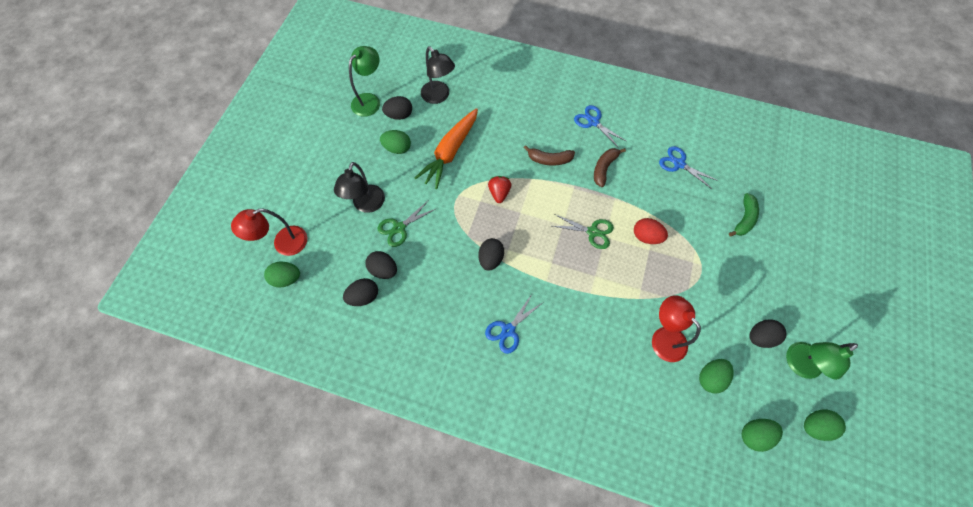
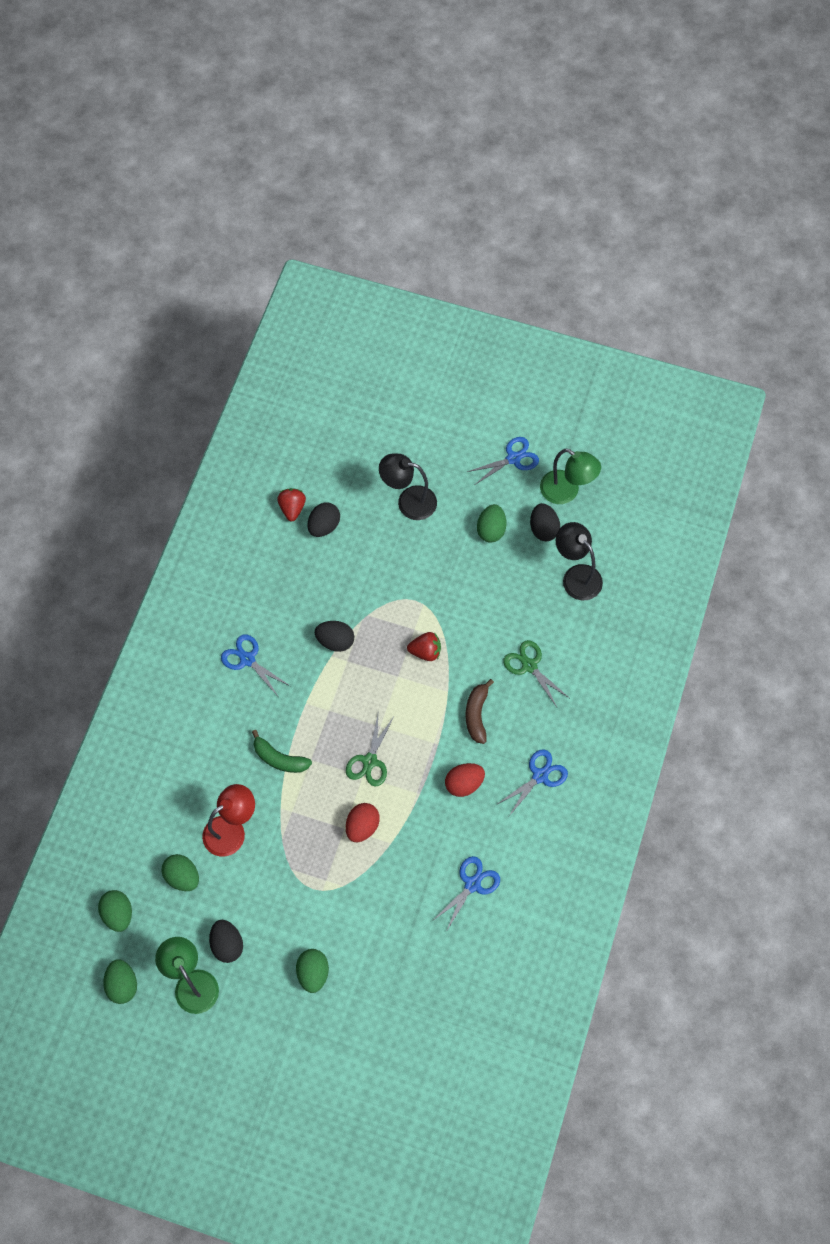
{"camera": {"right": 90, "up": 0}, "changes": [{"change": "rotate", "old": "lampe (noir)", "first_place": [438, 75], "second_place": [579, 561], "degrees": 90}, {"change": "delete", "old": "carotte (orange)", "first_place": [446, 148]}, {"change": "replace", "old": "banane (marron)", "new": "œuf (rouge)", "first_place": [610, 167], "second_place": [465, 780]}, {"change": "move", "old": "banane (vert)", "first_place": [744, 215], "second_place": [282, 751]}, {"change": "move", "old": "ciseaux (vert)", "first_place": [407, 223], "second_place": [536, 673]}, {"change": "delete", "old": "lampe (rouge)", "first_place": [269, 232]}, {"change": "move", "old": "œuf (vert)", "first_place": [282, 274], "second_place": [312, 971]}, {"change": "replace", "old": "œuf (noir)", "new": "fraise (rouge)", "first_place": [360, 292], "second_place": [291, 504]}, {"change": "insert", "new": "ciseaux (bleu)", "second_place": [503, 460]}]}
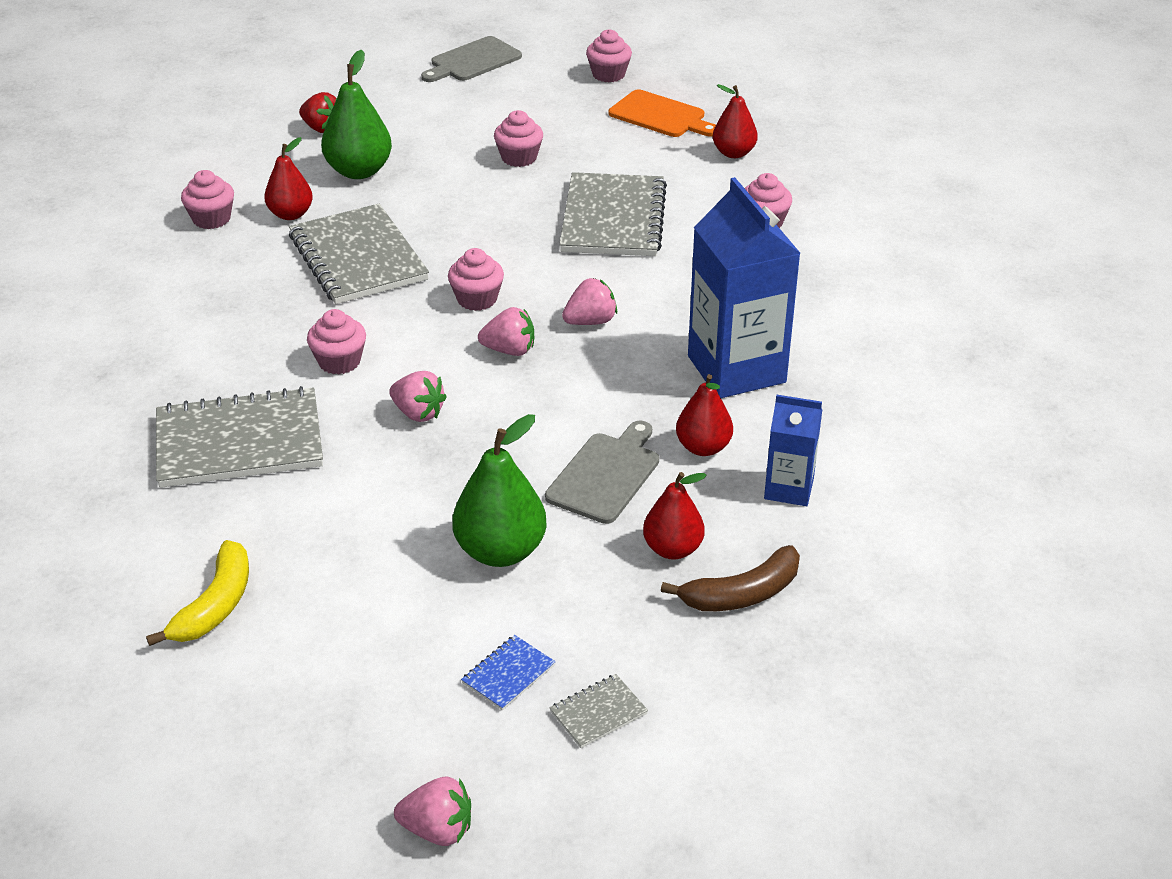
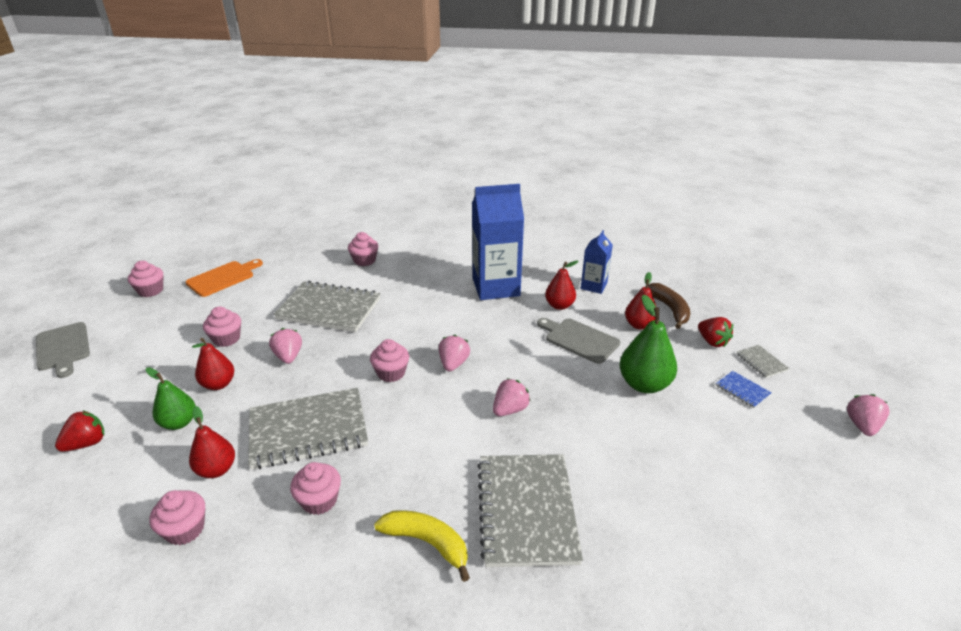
{"camera": {"right": -80, "up": -5}, "changes": [{"change": "resize", "old": "poire (vert)", "first_place": [356, 114], "second_place": [171, 398], "factor": 0.66}, {"change": "move", "old": "poire (rouge)", "first_place": [735, 121], "second_place": [213, 364]}, {"change": "move", "old": "fraise (rose)", "first_place": [589, 301], "second_place": [285, 346]}, {"change": "move", "old": "muffin (rose)", "first_place": [336, 342], "second_place": [315, 488]}, {"change": "move", "old": "banane (jaune)", "first_place": [197, 593], "second_place": [422, 546]}, {"change": "insert", "new": "fraise (rouge)", "second_place": [715, 332]}]}
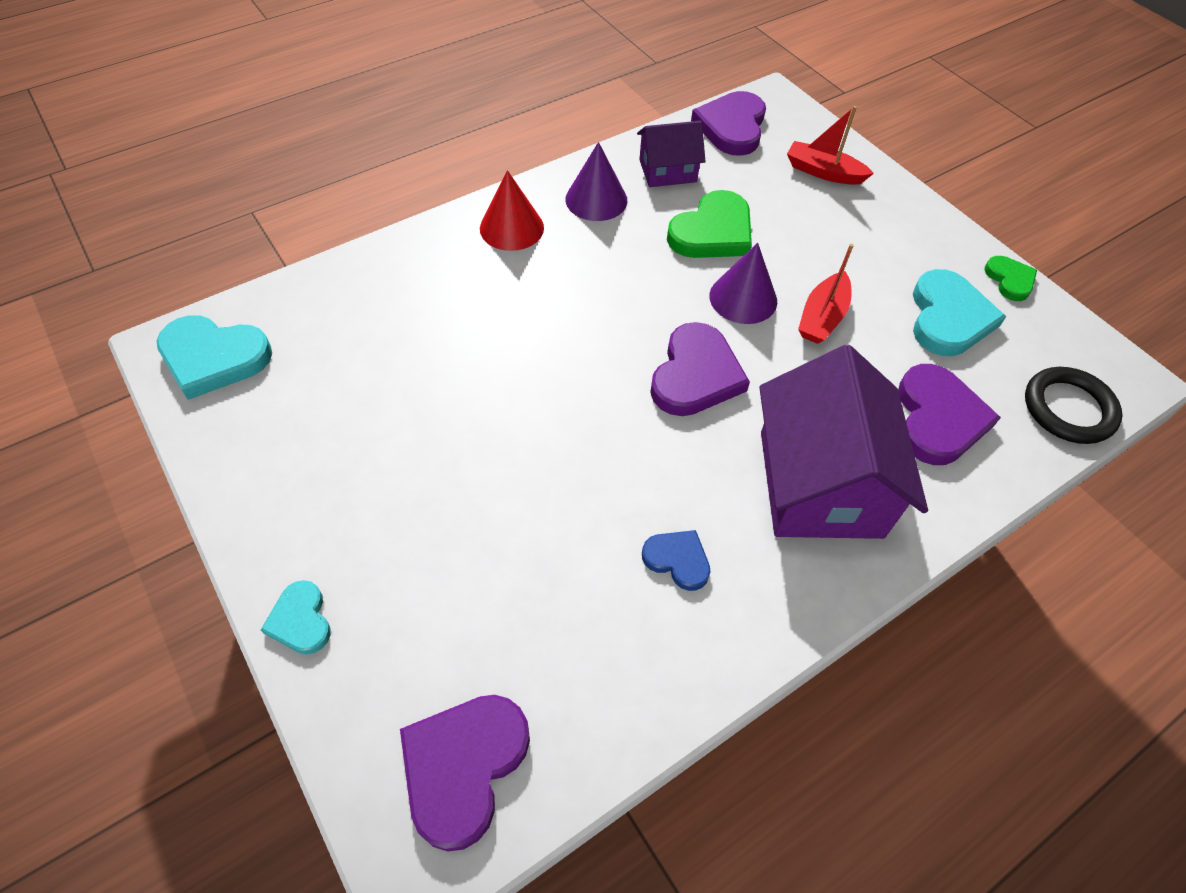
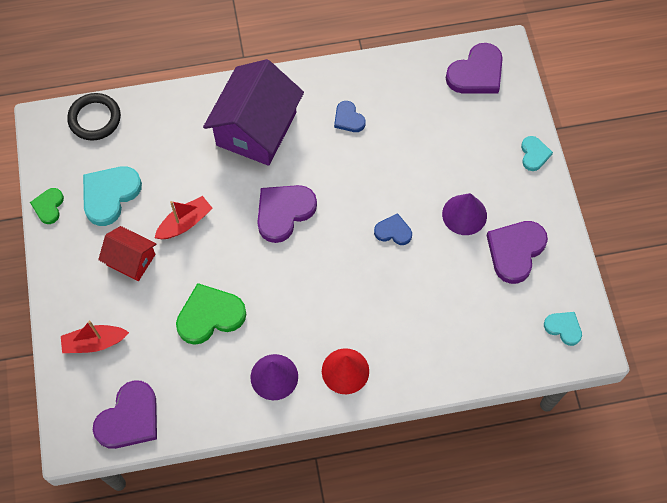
{"camera": {"right": -155, "up": 10}, "changes": [{"change": "rotate", "old": "bateau (rouge)", "first_place": [830, 145], "second_place": [95, 337], "degrees": 120}, {"change": "delete", "old": "maison (violet)", "first_place": [671, 154]}, {"change": "move", "old": "cône (violet)", "first_place": [743, 283], "second_place": [464, 214]}, {"change": "resize", "old": "cœur (turquoise)", "first_place": [214, 357], "second_place": [563, 329], "factor": 0.56}, {"change": "move", "old": "cœur (violet)", "first_place": [949, 414], "second_place": [517, 252]}, {"change": "insert", "new": "cœur (bleu)", "second_place": [393, 229]}, {"change": "insert", "new": "maison (rouge)", "second_place": [127, 253]}]}
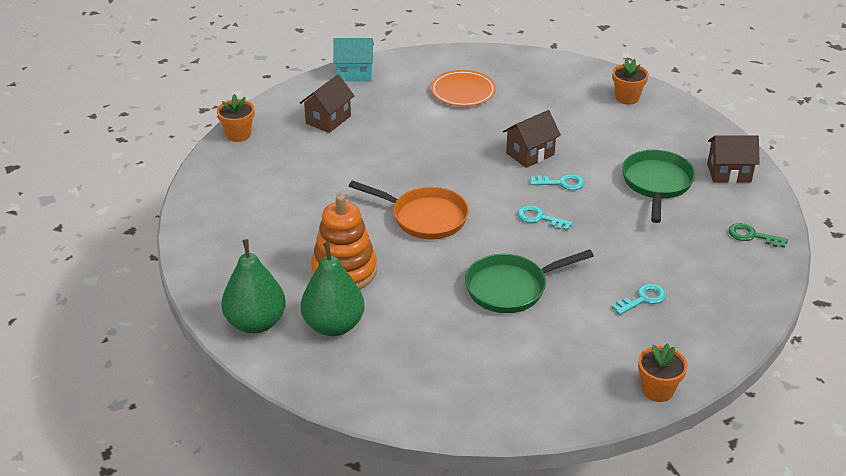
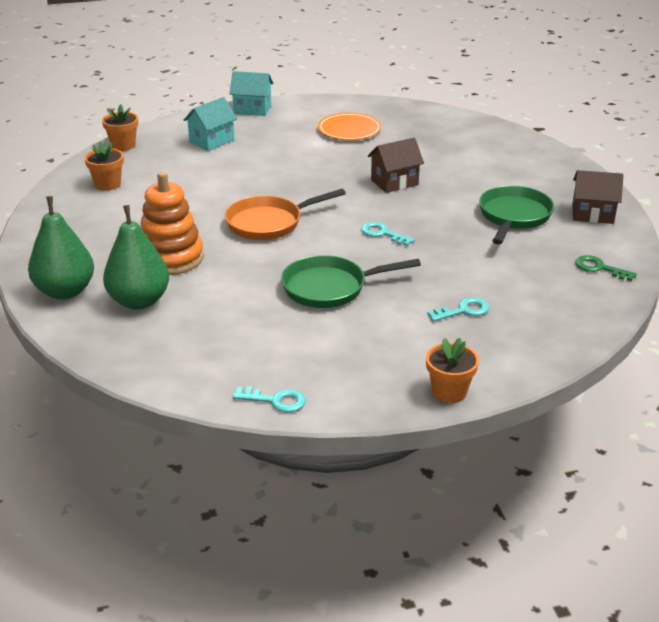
{"camera": {"right": 10, "up": -5}, "changes": [{"change": "move", "old": "pot de fleurs (orange)", "first_place": [630, 82], "second_place": [104, 166]}, {"change": "recolor", "old": "maison (marron)", "new": "maison (turquoise)", "first_place": [327, 104], "second_place": [210, 124]}, {"change": "move", "old": "clé (turquoise)", "first_place": [557, 182], "second_place": [269, 399]}, {"change": "rotate", "old": "poêle (orange)", "first_place": [409, 209], "second_place": [285, 214], "degrees": 120}]}
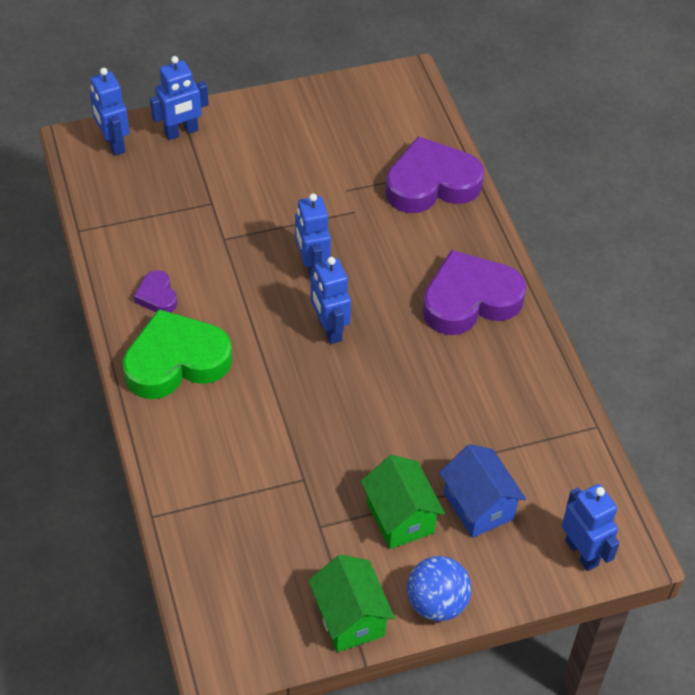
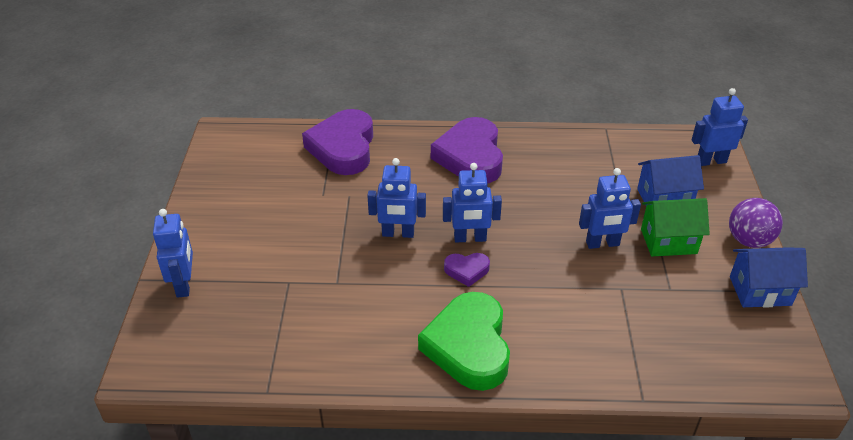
{"camera": {"right": -70, "up": -10}, "changes": [{"change": "move", "old": "robot (bleu)", "first_place": [110, 112], "second_place": [610, 208]}, {"change": "move", "old": "cœur (violet)", "first_place": [155, 291], "second_place": [467, 270]}, {"change": "recolor", "old": "maison (vert)", "new": "maison (bleu)", "first_place": [351, 603], "second_place": [769, 277]}, {"change": "recolor", "old": "balle (bleu)", "new": "balle (violet)", "first_place": [439, 588], "second_place": [756, 223]}]}
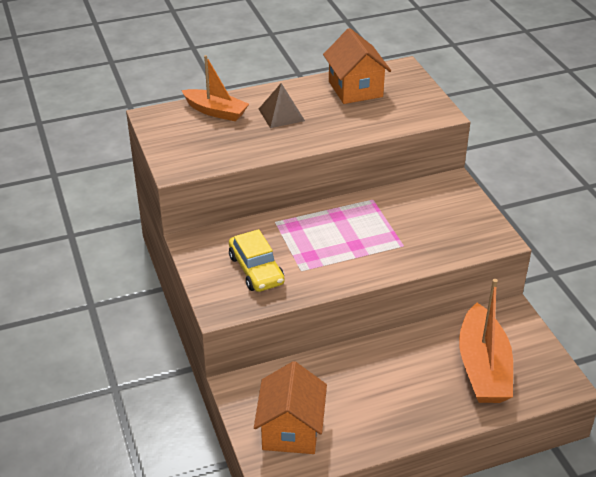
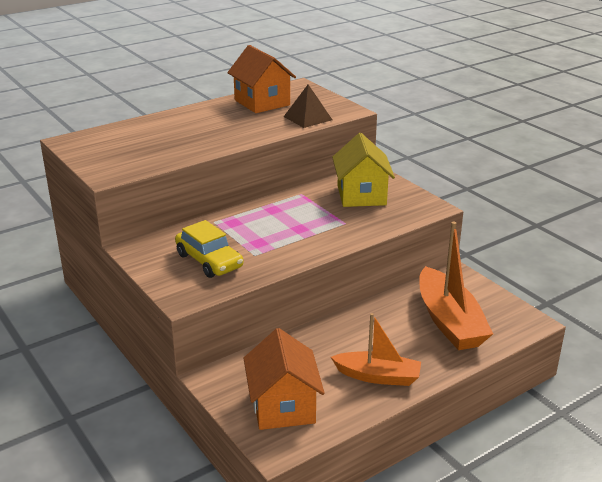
{"camera": {"right": -15, "up": -10}, "changes": [{"change": "move", "old": "bateau (orange)", "first_place": [215, 88], "second_place": [376, 349]}, {"change": "move", "old": "pyramide (marron)", "first_place": [282, 105], "second_place": [308, 106]}, {"change": "insert", "new": "maison (jaune)", "second_place": [363, 170]}]}
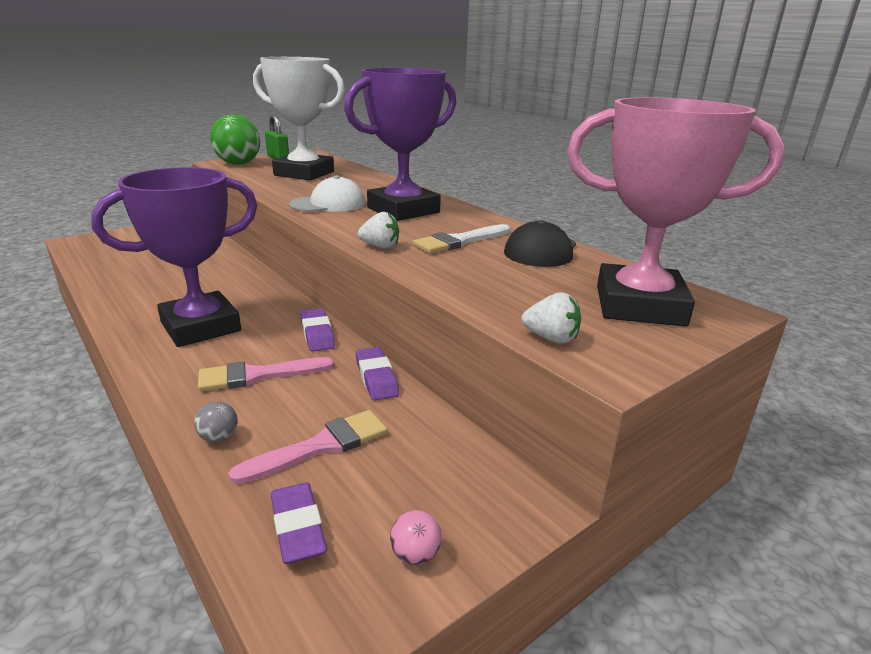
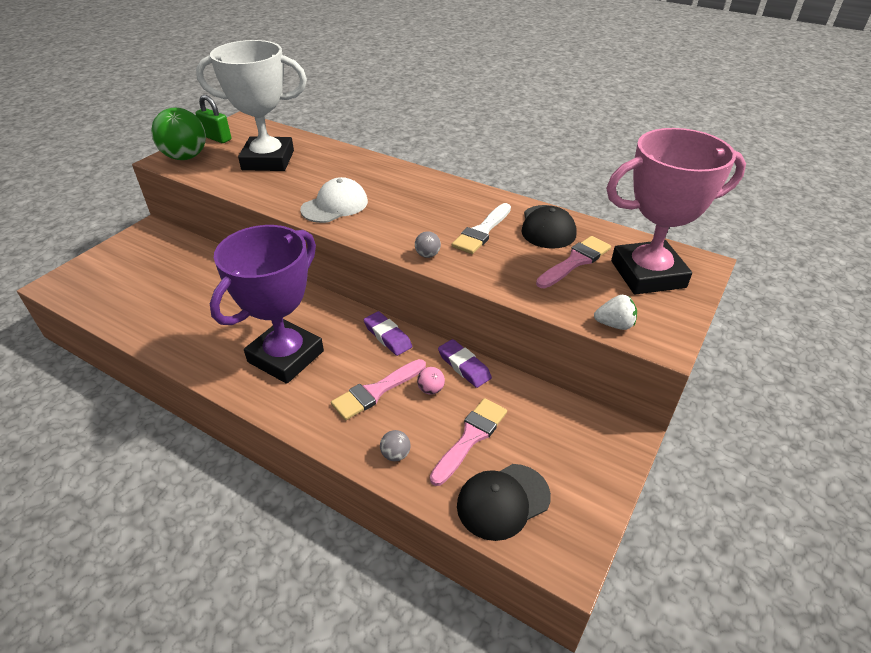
{"camera": {"right": -20, "up": 15}, "changes": [{"change": "delete", "old": "trophée (violet)", "first_place": [400, 144]}, {"change": "replace", "old": "fraise (blanc)", "new": "balle (gris)", "first_place": [378, 230], "second_place": [428, 244]}, {"change": "replace", "old": "gomme (violet)", "new": "casquette (noir)", "first_place": [299, 523], "second_place": [504, 502]}, {"change": "move", "old": "balle (rose)", "first_place": [416, 537], "second_place": [431, 381]}, {"change": "insert", "new": "pinceau (rose)", "second_place": [573, 262]}]}
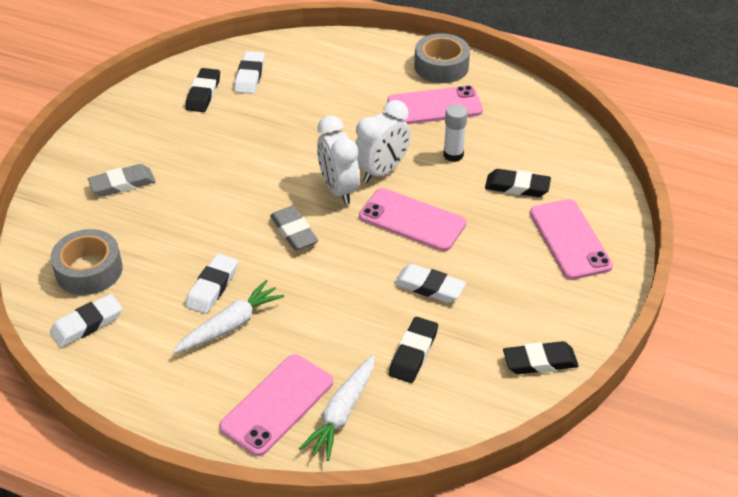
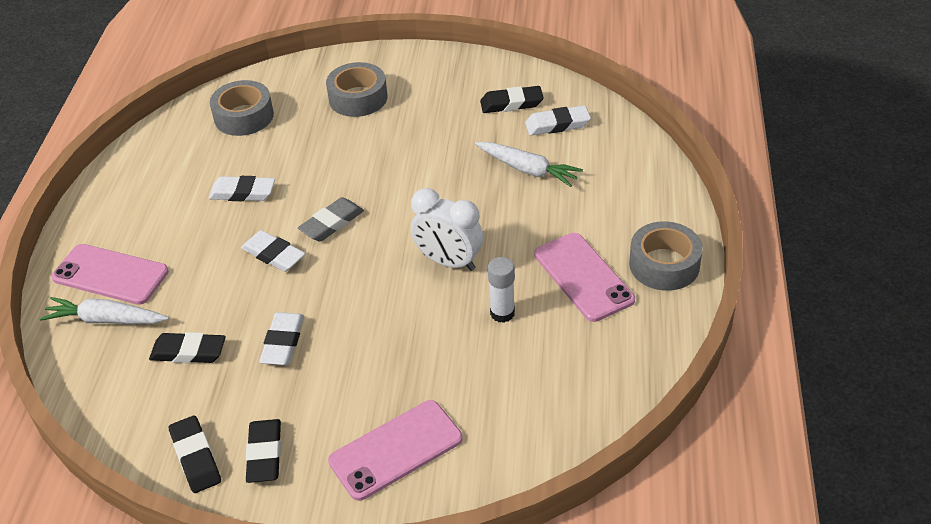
{"camera": {"right": 75, "up": 0}, "changes": [{"change": "delete", "old": "réveil (blanc)", "first_place": [338, 160]}, {"change": "replace", "old": "gomme (gris)", "new": "ruban adhésif (gris)", "first_place": [122, 180], "second_place": [356, 89]}, {"change": "move", "old": "gomme (noir)", "first_place": [518, 183], "second_place": [263, 451]}, {"change": "delete", "old": "téléphone (rose)", "first_place": [412, 219]}, {"change": "move", "old": "carotte (blanc)", "first_place": [229, 316], "second_place": [529, 164]}, {"change": "move", "old": "gomme (blanc)", "first_place": [86, 321], "second_place": [273, 251]}]}
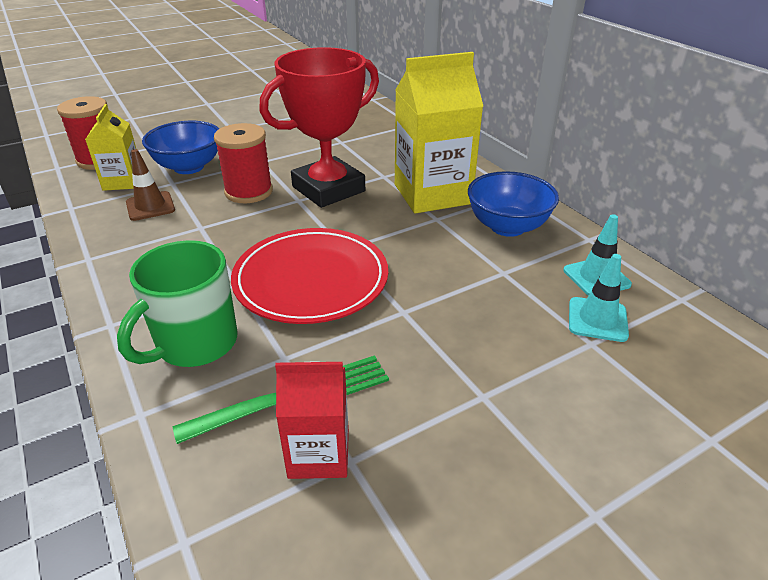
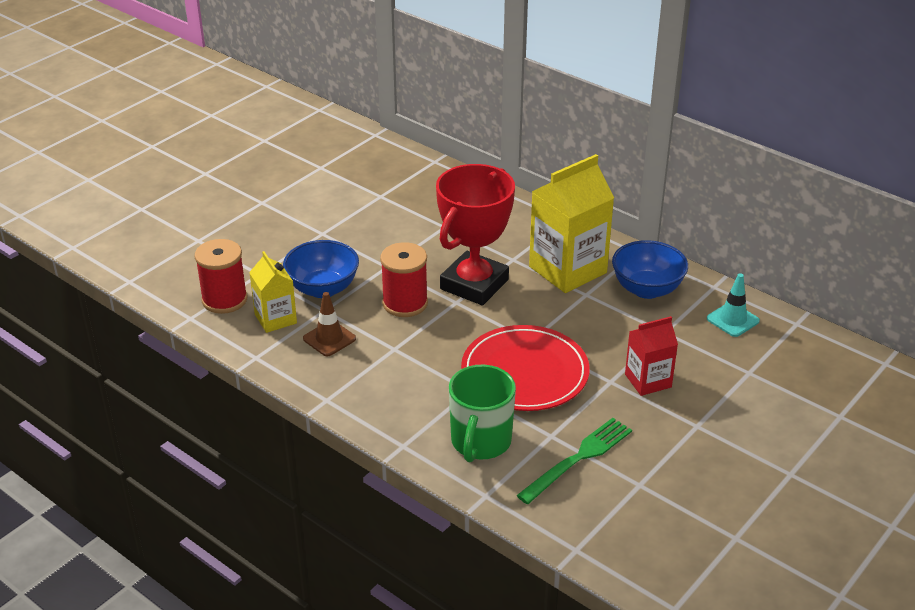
{"camera": {"right": -20, "up": 0}, "changes": [{"change": "delete", "old": "cône de chantier (turquoise)", "first_place": [599, 298]}, {"change": "move", "old": "brique de lait (rouge)", "first_place": [312, 420], "second_place": [651, 356]}]}
